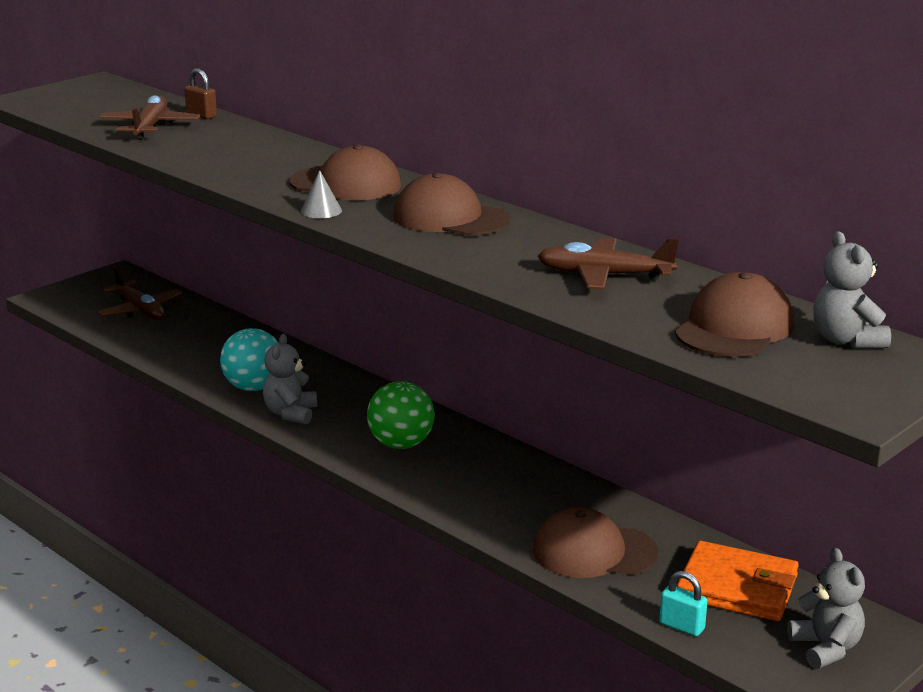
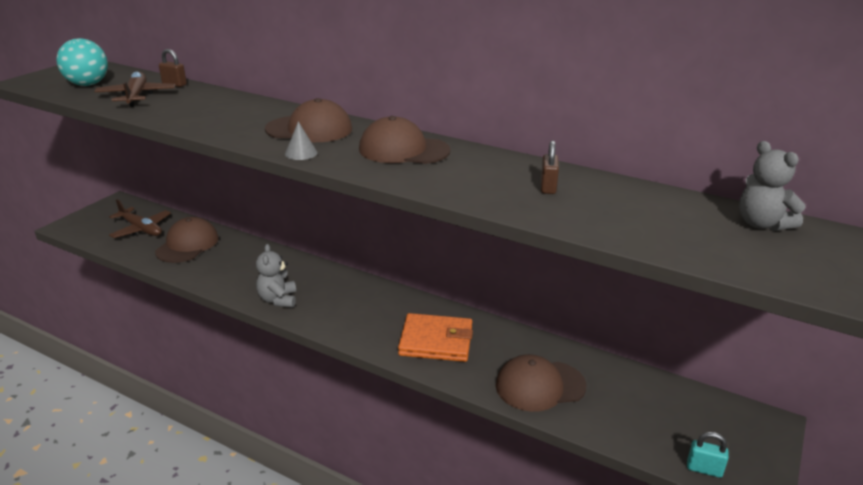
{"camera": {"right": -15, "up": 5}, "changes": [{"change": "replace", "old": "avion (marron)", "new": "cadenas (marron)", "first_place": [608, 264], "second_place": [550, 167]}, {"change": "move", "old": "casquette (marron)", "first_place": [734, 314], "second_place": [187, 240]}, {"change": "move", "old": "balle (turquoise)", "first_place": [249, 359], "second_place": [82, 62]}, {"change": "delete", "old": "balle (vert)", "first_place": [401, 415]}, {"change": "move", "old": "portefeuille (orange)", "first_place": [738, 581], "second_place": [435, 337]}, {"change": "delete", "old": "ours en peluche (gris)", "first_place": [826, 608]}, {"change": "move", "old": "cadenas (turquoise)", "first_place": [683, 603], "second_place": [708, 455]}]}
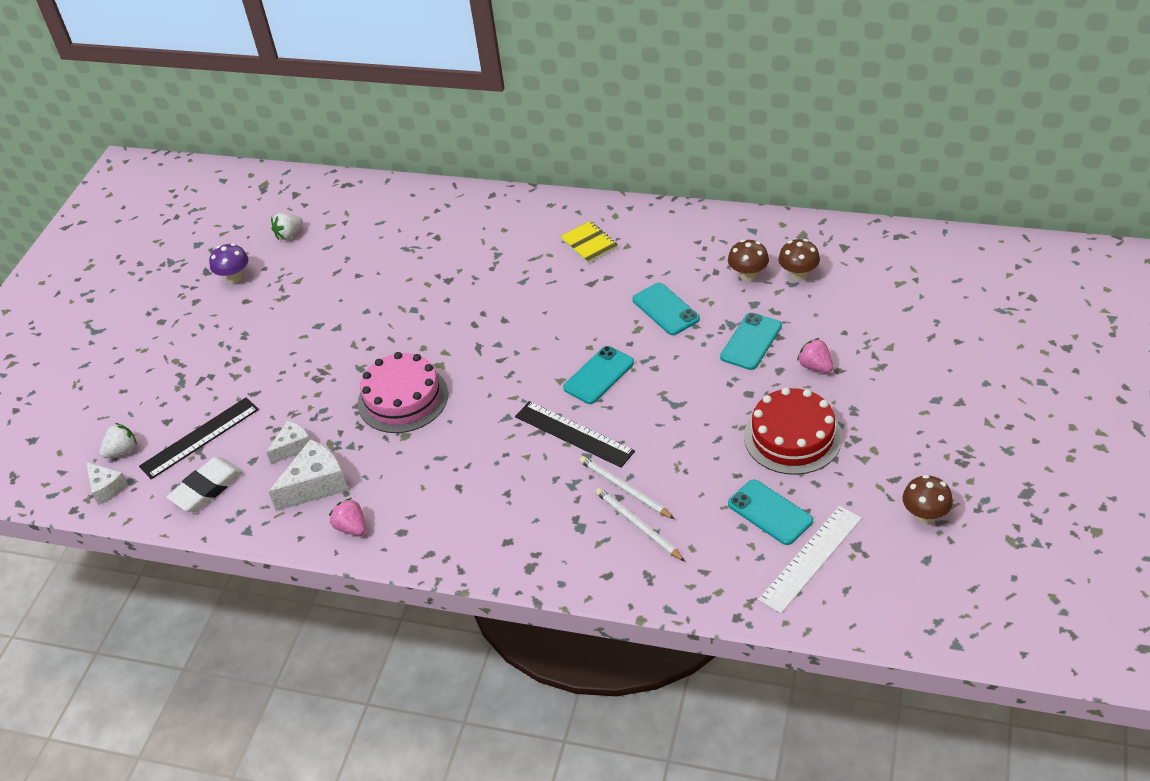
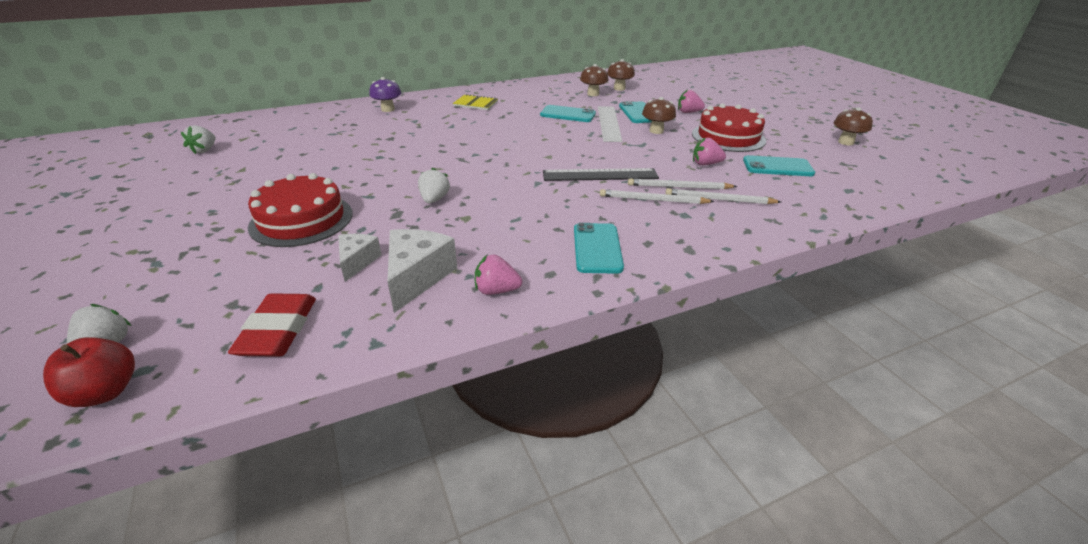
{"camera": {"right": -45, "up": -10}, "changes": [{"change": "move", "old": "champignon (violet)", "first_place": [228, 263], "second_place": [385, 94]}, {"change": "move", "old": "téléphone (turquoise)", "first_place": [598, 375], "second_place": [599, 248]}, {"change": "replace", "old": "gâteau (rose)", "new": "fraise (blanc)", "first_place": [403, 392], "second_place": [434, 186]}, {"change": "delete", "old": "règle (noir)", "first_place": [199, 438]}, {"change": "recolor", "old": "gomme (blanc)", "new": "gomme (rouge)", "first_place": [204, 484], "second_place": [272, 325]}, {"change": "replace", "old": "fromage (blanc)", "new": "pomme (rouge)", "first_place": [107, 483], "second_place": [89, 372]}, {"change": "move", "old": "règle (blanc)", "first_place": [810, 560], "second_place": [610, 124]}, {"change": "insert", "new": "champignon (marron)", "second_place": [659, 115]}, {"change": "insert", "new": "fraise (rose)", "second_place": [709, 151]}, {"change": "insert", "new": "gâteau (rouge)", "second_place": [300, 210]}, {"change": "insert", "new": "crayon (blanc)", "second_place": [657, 196]}]}
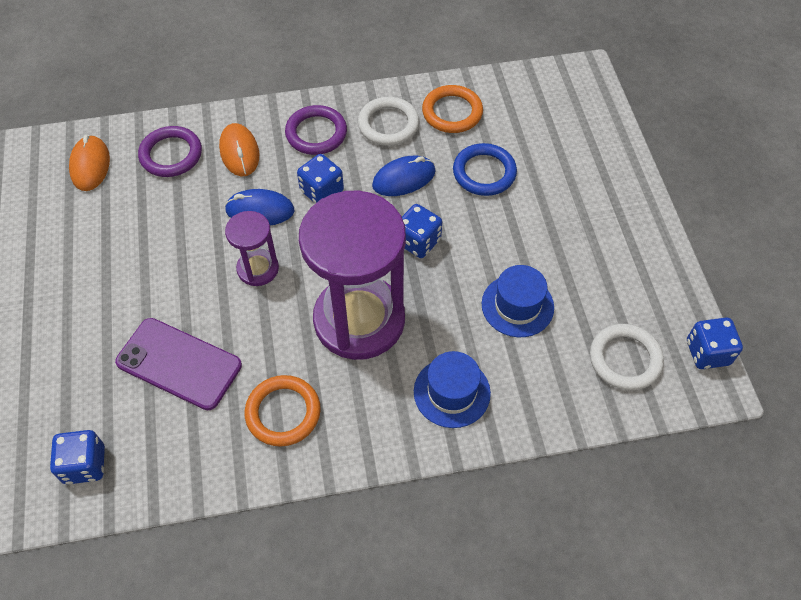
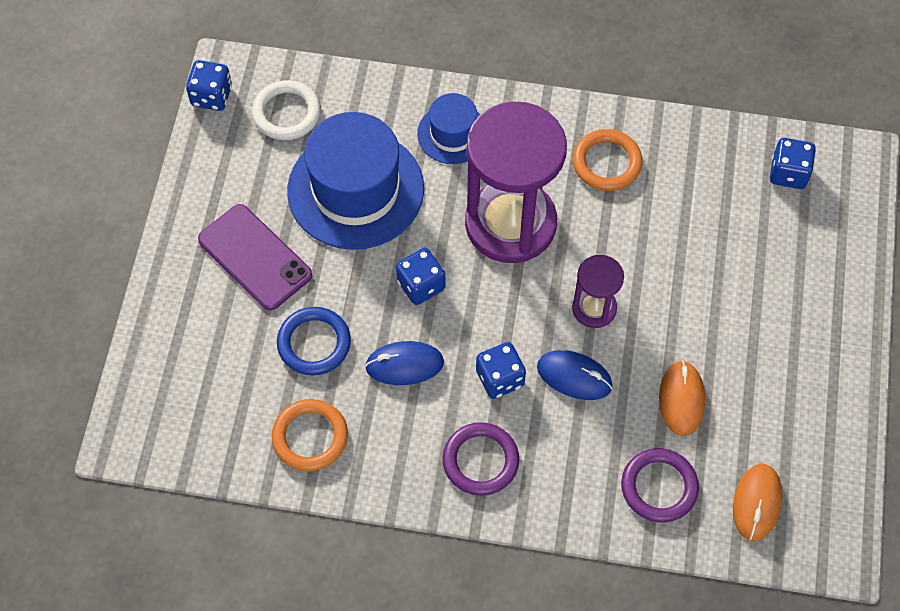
{"camera": {"right": -160, "up": 5}, "changes": [{"change": "delete", "old": "anneau (blanc)", "first_place": [388, 121]}, {"change": "move", "old": "souris (orange)", "first_place": [239, 149], "second_place": [682, 398]}, {"change": "resize", "old": "chapeau (bleu)", "first_place": [518, 301], "second_place": [355, 181], "factor": 1.88}, {"change": "move", "old": "téléphone (violet)", "first_place": [178, 364], "second_place": [255, 257]}]}
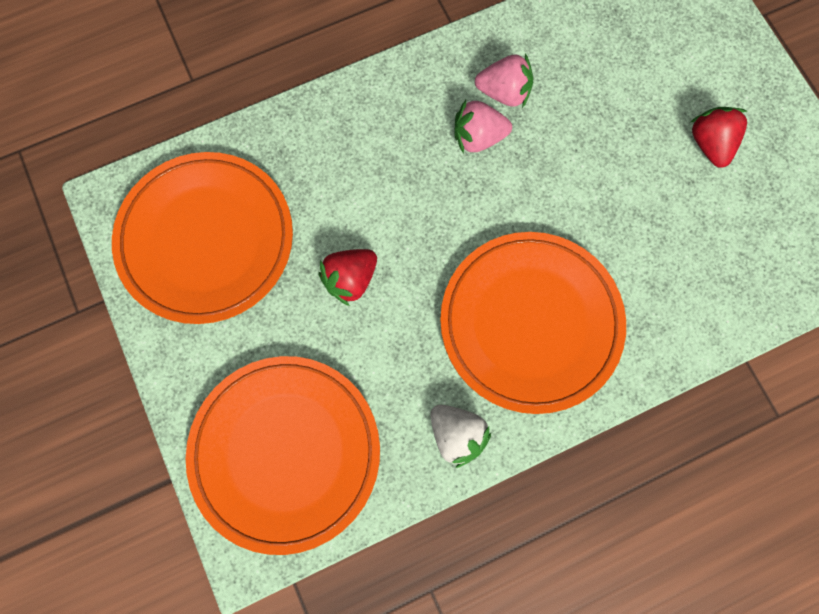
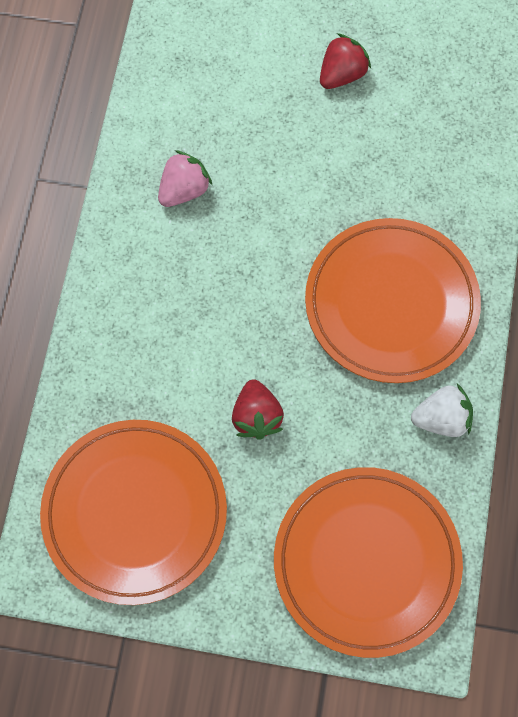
{"camera": {"right": -55, "up": -5}, "changes": [{"change": "delete", "old": "fraise (rose)", "first_place": [483, 127]}, {"change": "rotate", "old": "fraise (rouge)", "first_place": [719, 137], "second_place": [345, 61], "degrees": 105}]}
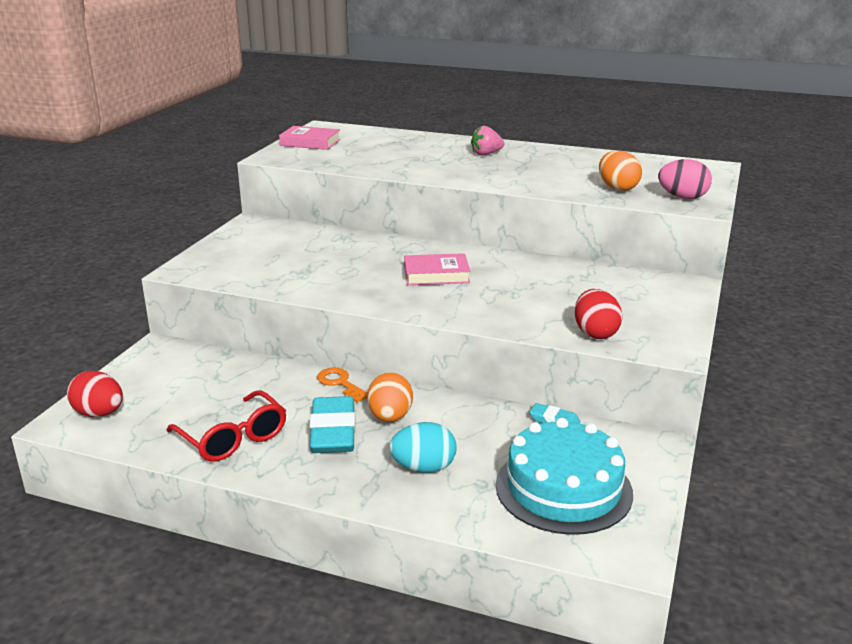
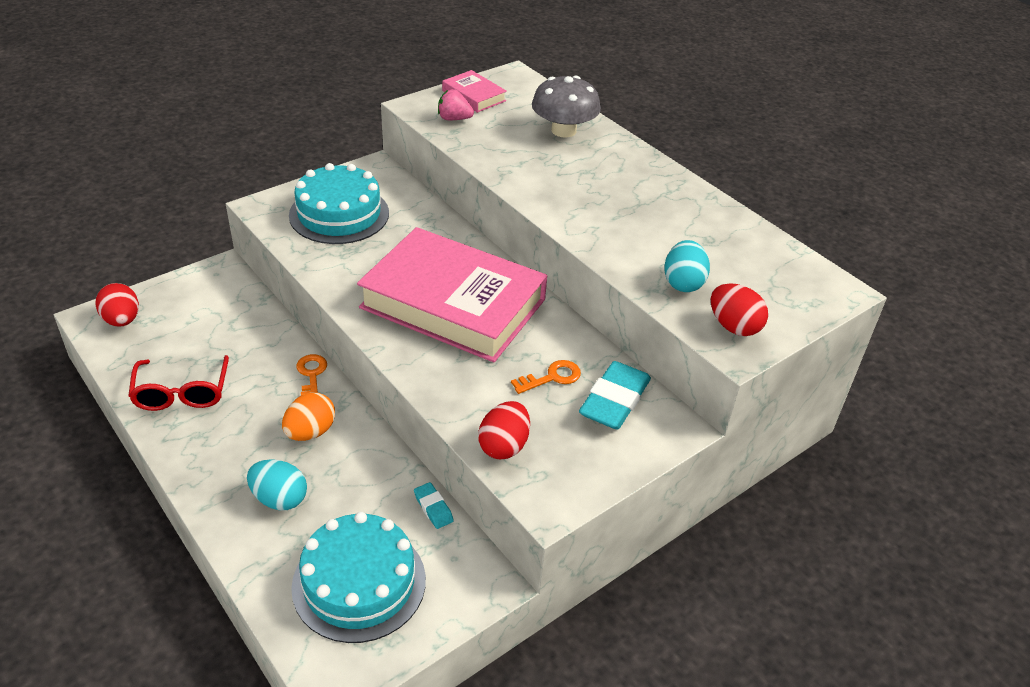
{"camera": {"right": 30, "up": 15}, "changes": [{"change": "move", "old": "fraise (rose)", "first_place": [488, 140], "second_place": [456, 104]}, {"change": "recolor", "old": "œuf (orange)", "new": "œuf (turquoise)", "first_place": [620, 171], "second_place": [687, 266]}, {"change": "recolor", "old": "œuf (rose)", "new": "œuf (rouge)", "first_place": [685, 179], "second_place": [739, 309]}, {"change": "resize", "old": "livre (rose)", "first_place": [437, 269], "second_place": [452, 294], "factor": 2.37}, {"change": "move", "old": "gomme (turquoise)", "first_place": [332, 424], "second_place": [615, 395]}, {"change": "insert", "new": "champignon (gris)", "second_place": [566, 107]}, {"change": "insert", "new": "gâteau (turquoise)", "second_place": [339, 203]}, {"change": "insert", "new": "clé (orange)", "second_place": [546, 377]}]}
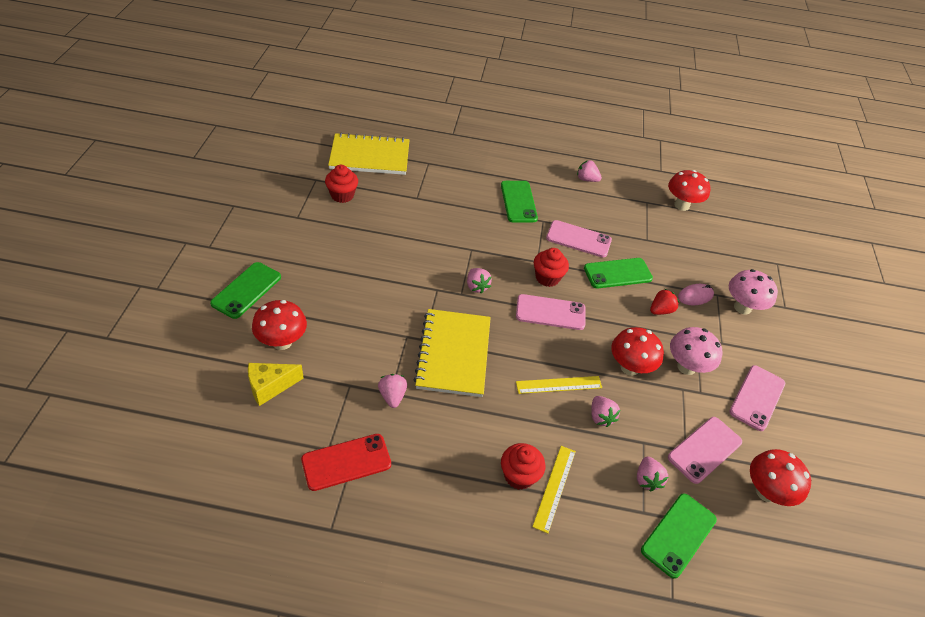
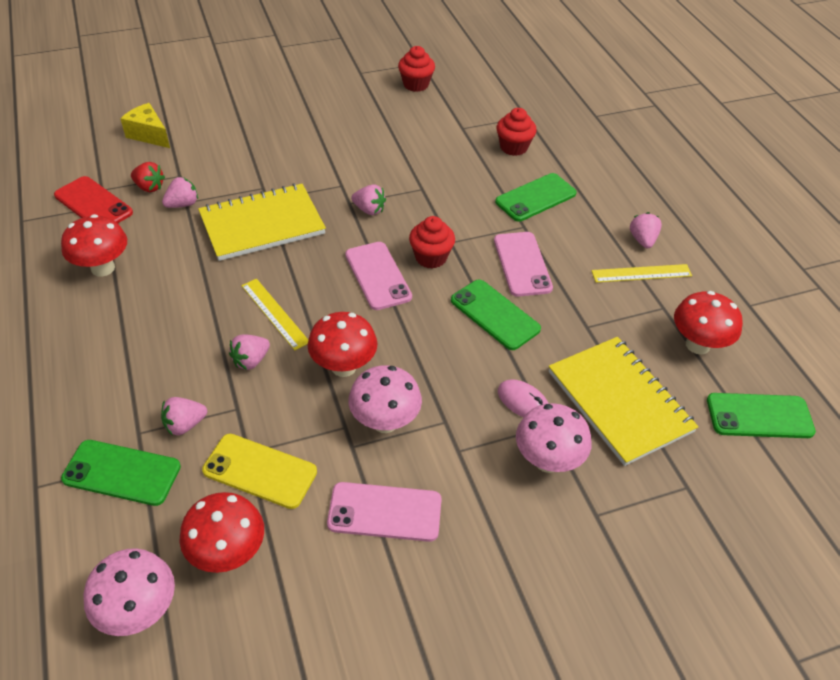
{"camera": {"right": 65, "up": 0}, "changes": [{"change": "move", "old": "carnet (jaune)", "first_place": [368, 154], "second_place": [624, 401]}, {"change": "move", "old": "téléphone (vert)", "first_place": [245, 290], "second_place": [761, 415]}, {"change": "rotate", "old": "fraise (rose)", "first_place": [479, 281], "second_place": [368, 199], "degrees": -105}, {"change": "move", "old": "fraise (rouge)", "first_place": [664, 302], "second_place": [148, 177]}, {"change": "move", "old": "champignon (rouge)", "first_place": [279, 325], "second_place": [94, 245]}, {"change": "recolor", "old": "téléphone (rose)", "new": "téléphone (jaune)", "first_place": [705, 450], "second_place": [259, 471]}, {"change": "move", "old": "muffin (rouge)", "first_place": [523, 466], "second_place": [517, 132]}, {"change": "move", "old": "règle (jaune)", "first_place": [554, 489], "second_place": [642, 273]}, {"change": "insert", "new": "champignon (rose)", "second_place": [129, 592]}]}
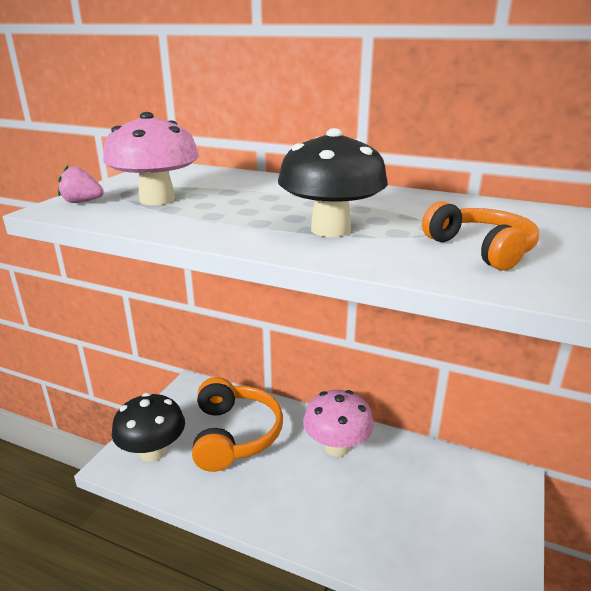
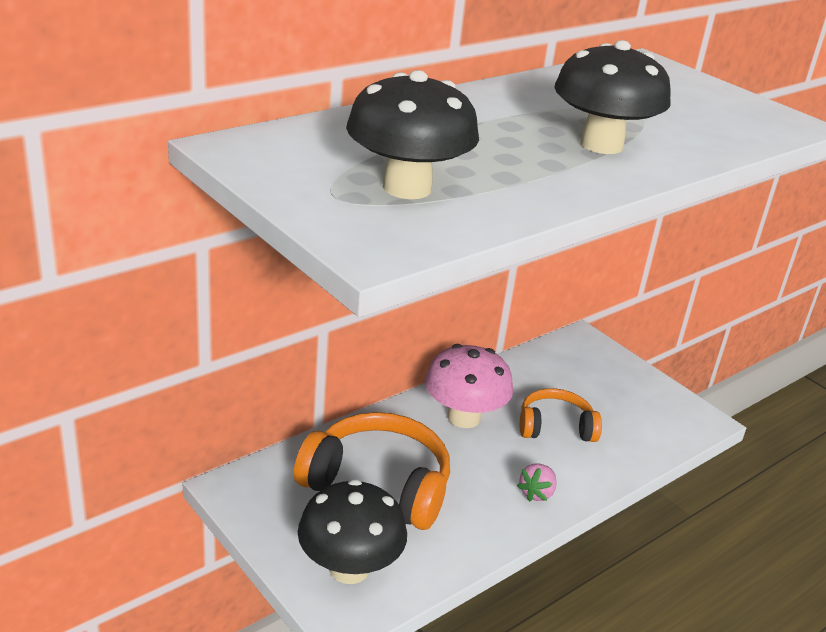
{"camera": {"right": -65, "up": 5}, "changes": [{"change": "recolor", "old": "champignon (rose)", "new": "champignon (noir)", "first_place": [151, 158], "second_place": [412, 134]}, {"change": "move", "old": "fraise (rose)", "first_place": [81, 184], "second_place": [537, 483]}, {"change": "move", "old": "casque audio (orange)", "first_place": [480, 236], "second_place": [561, 415]}]}
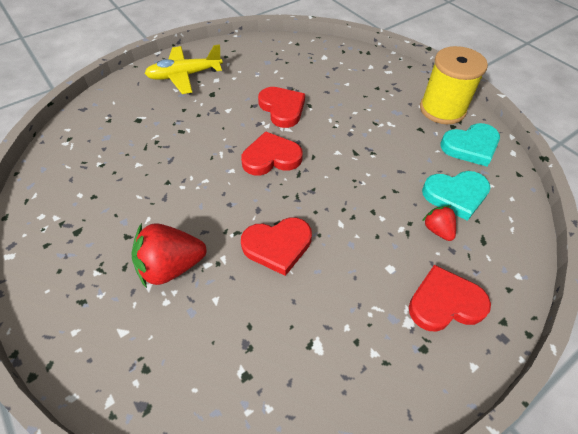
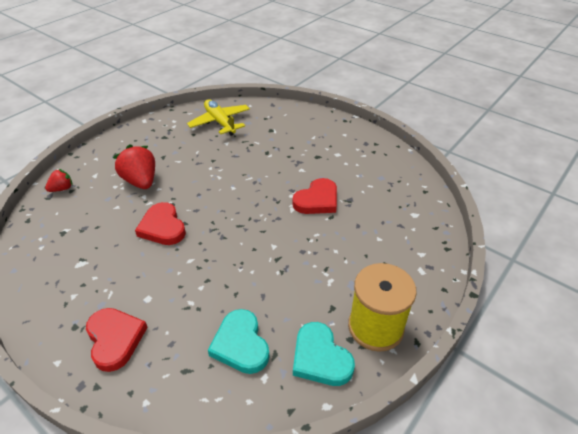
{"camera": {"right": 75, "up": -10}, "changes": [{"change": "move", "old": "avion (jaune)", "first_place": [184, 69], "second_place": [218, 117]}, {"change": "delete", "old": "cœur (rouge)", "first_place": [272, 153]}, {"change": "move", "old": "fraise (rouge)", "first_place": [439, 223], "second_place": [59, 180]}]}
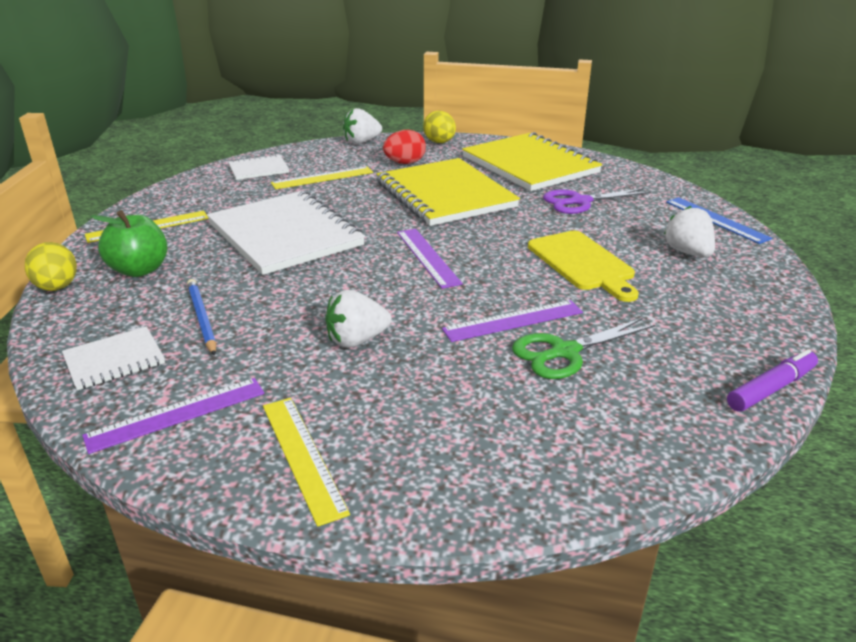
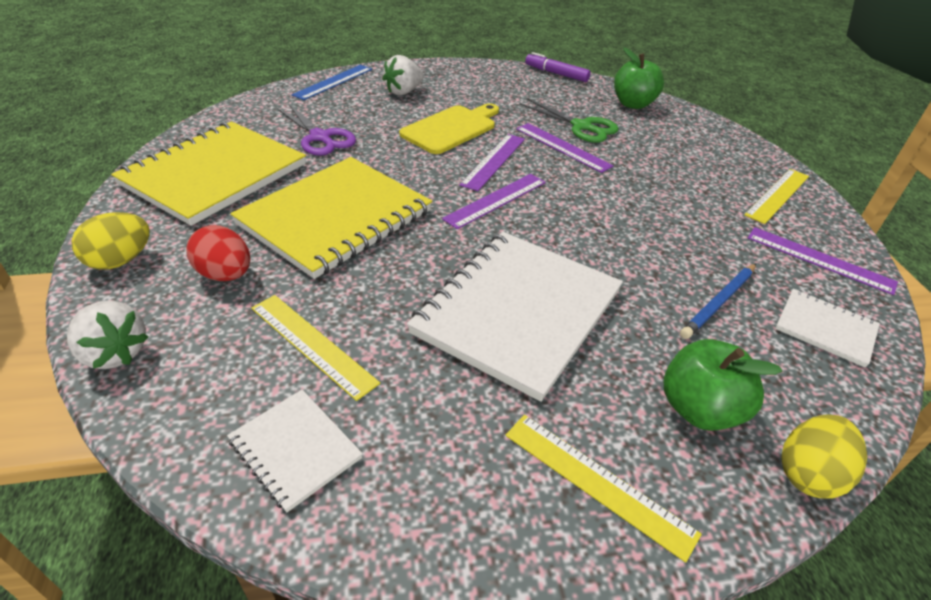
{"camera": {"right": -115, "up": 10}, "changes": [{"change": "delete", "old": "fraise (blanc)", "first_place": [358, 319]}, {"change": "insert", "new": "pomme (vert)", "second_place": [639, 78]}, {"change": "insert", "new": "règle (violet)", "second_place": [492, 162]}]}
